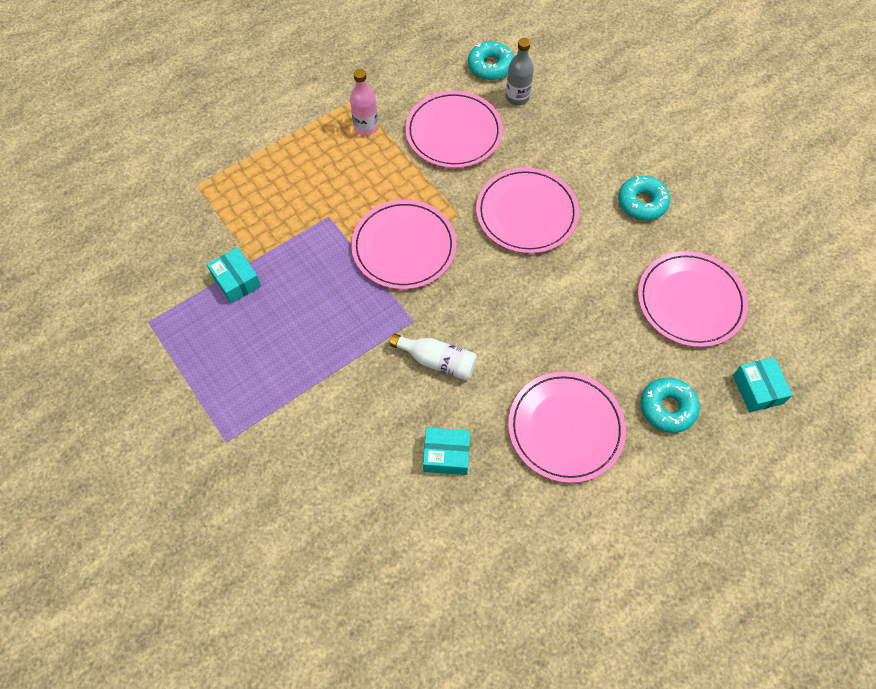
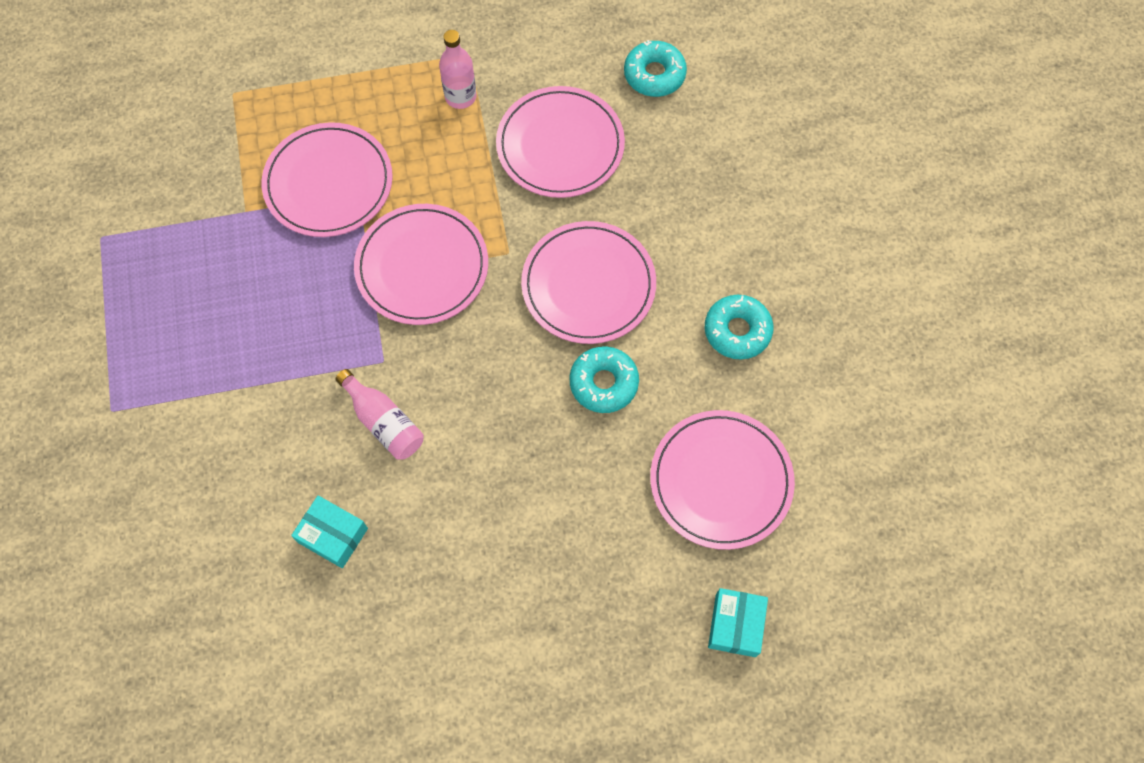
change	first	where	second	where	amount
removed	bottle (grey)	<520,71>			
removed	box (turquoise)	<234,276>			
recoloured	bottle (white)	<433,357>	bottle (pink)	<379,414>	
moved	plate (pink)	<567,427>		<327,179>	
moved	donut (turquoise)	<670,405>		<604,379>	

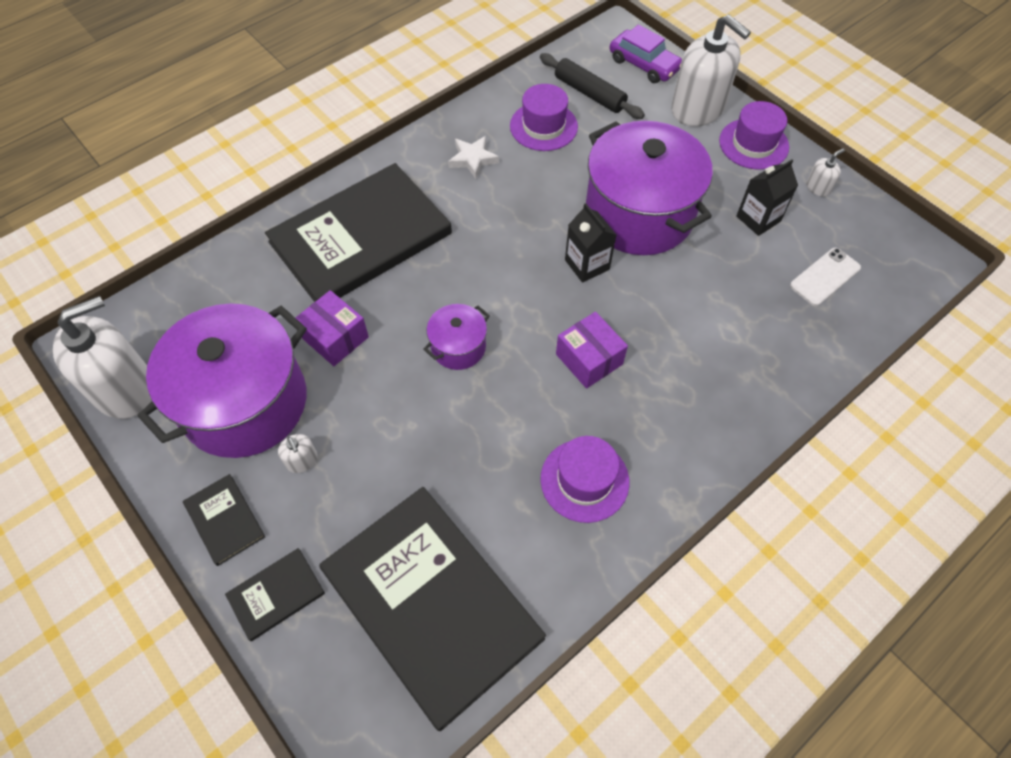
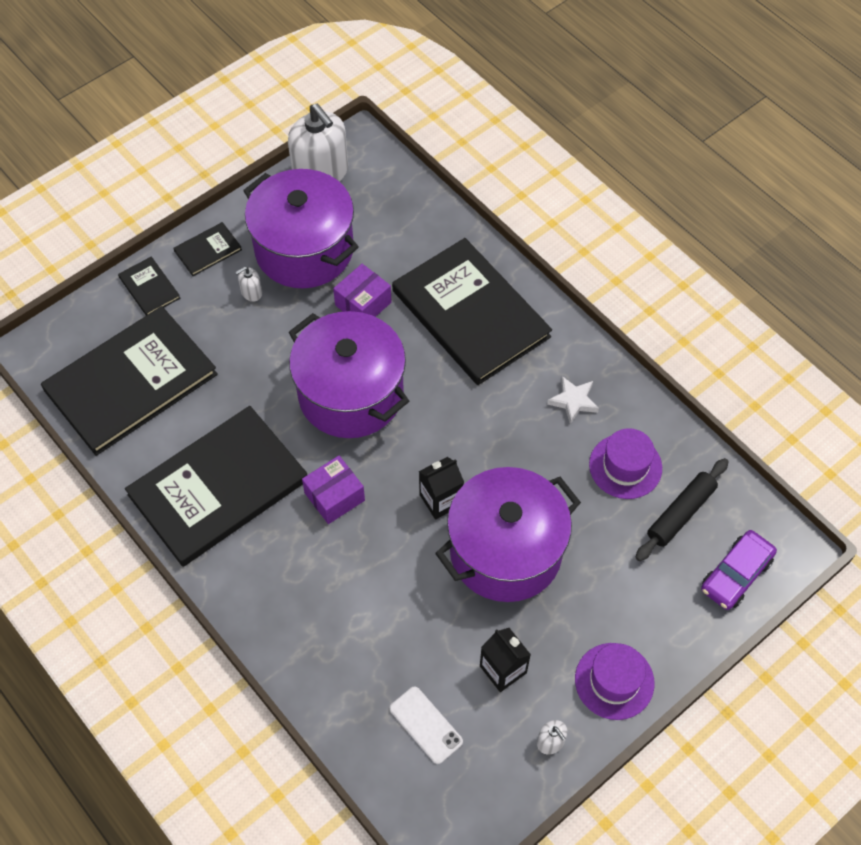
change	first	where	second	where	amount
removed	soap dispenser (white)	<711,70>			
resized	pot (purple)	<457,337>		<349,374>	x2.19
replaced	hat (purple)	<584,479>	book (black)	<216,486>	

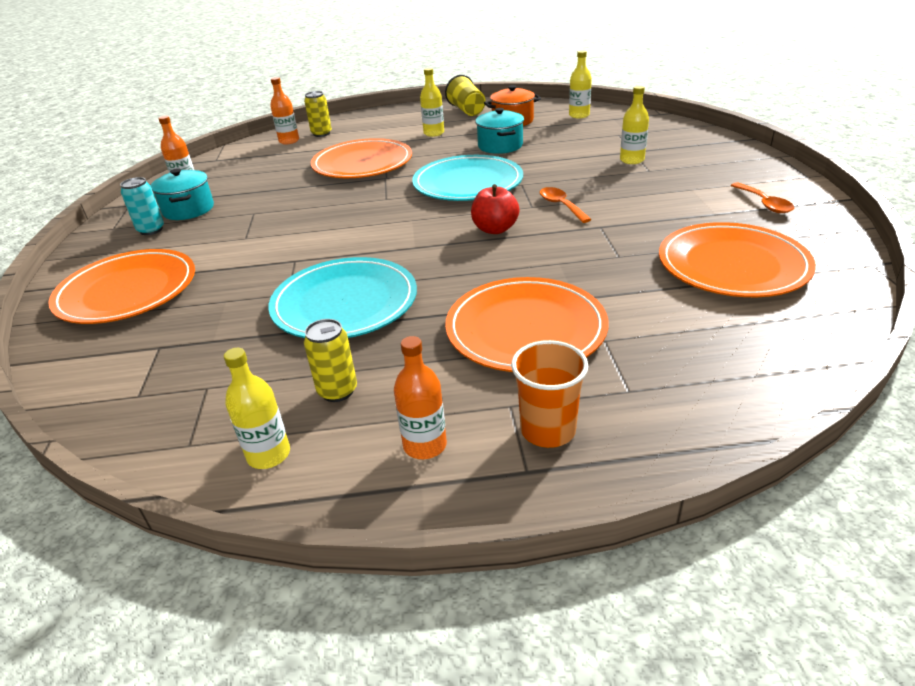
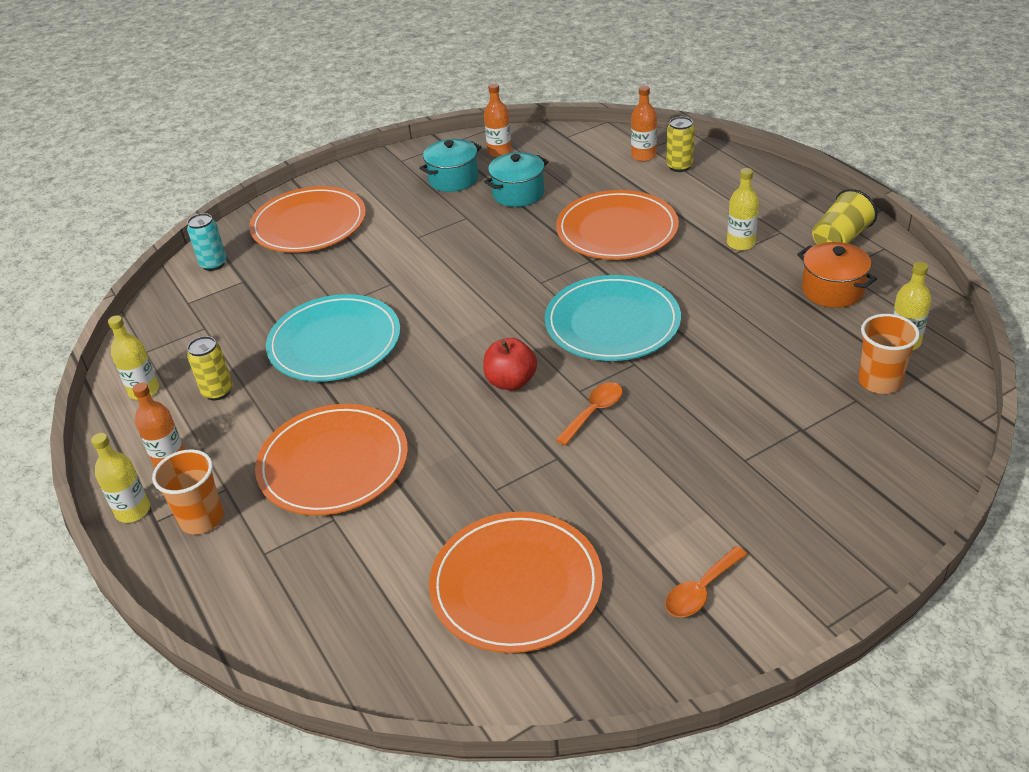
change	first	where	second	where	amount
moved	bottle (yellow)	<634,125>		<120,478>	
moved	pot (turquoise)	<499,131>		<516,179>	
moved	can (turquoise)	<142,206>		<207,242>	
added			cup (orange)	<889,354>	

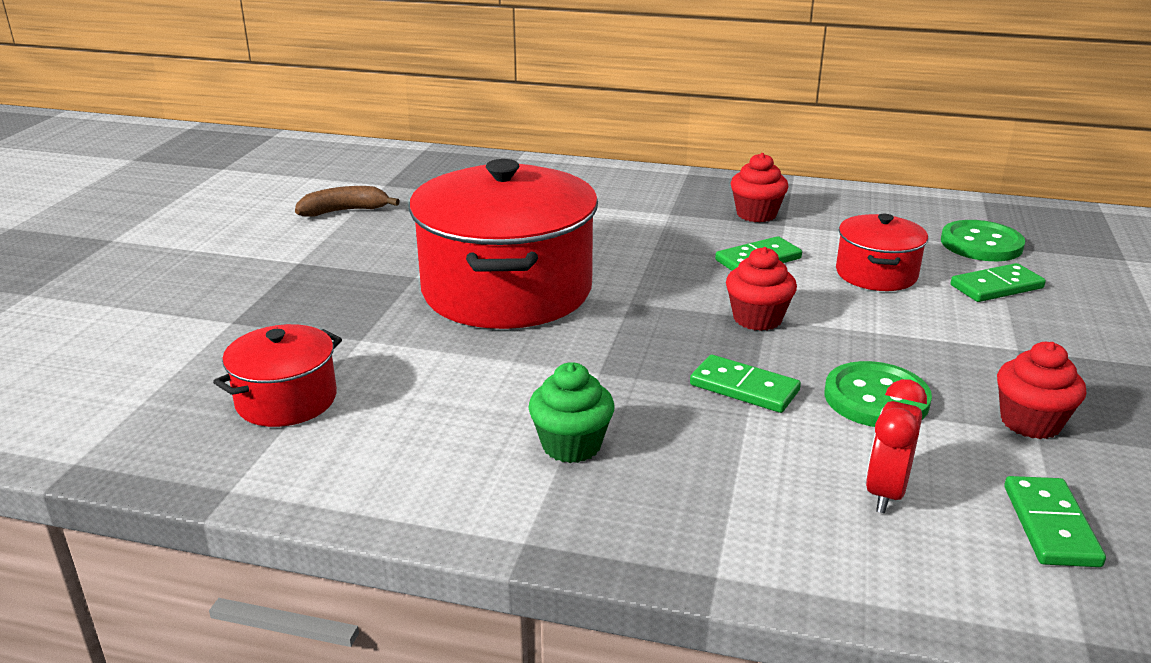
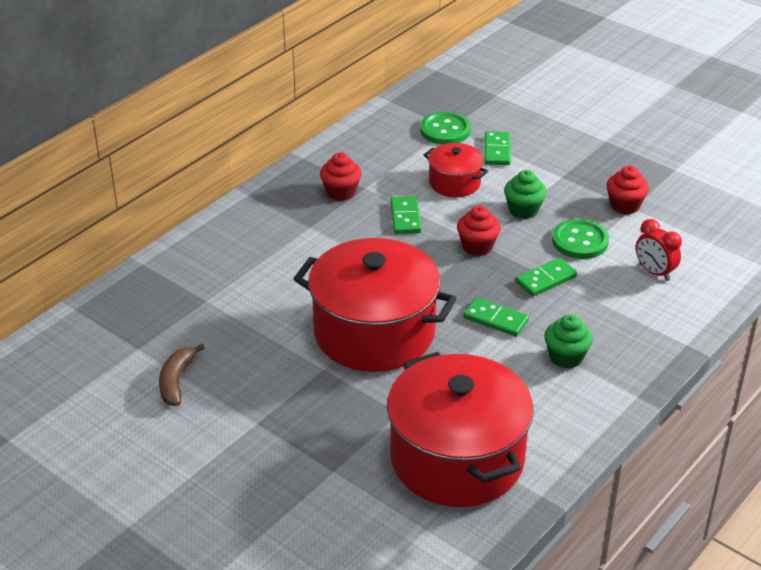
change	first	where	second	where	amount
resized	pot (red)	<277,375>		<460,429>	x2.05
moved	domino (green)	<1055,521>		<496,317>	
added			cupcake (green)	<525,194>	

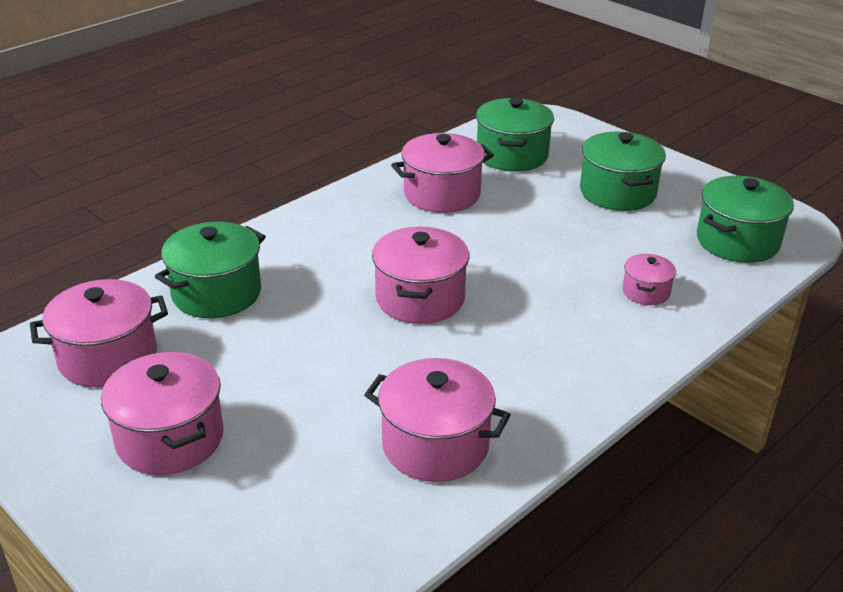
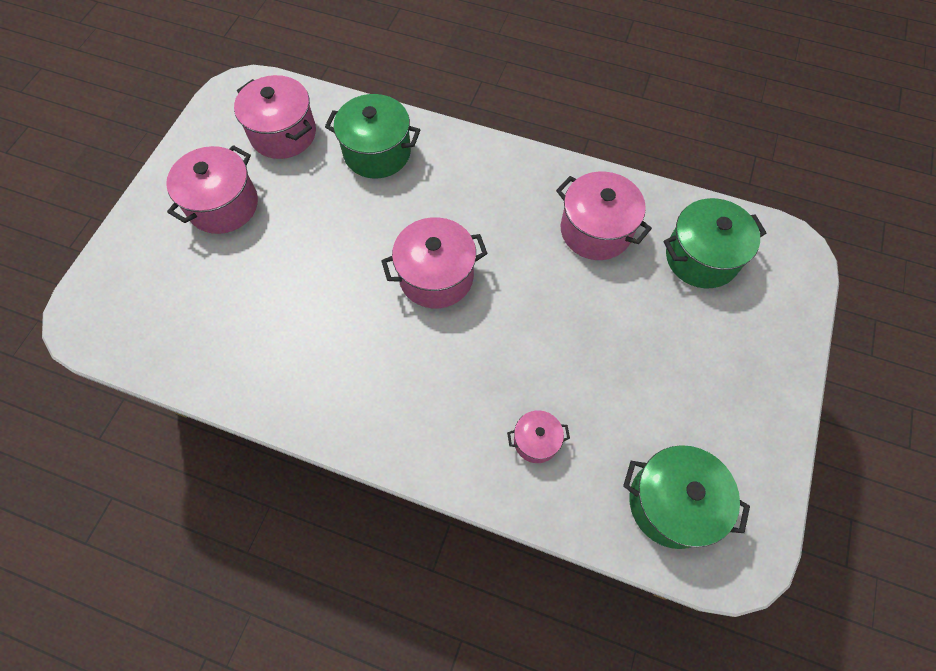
change	first	where	second	where	amount
removed	pot (green)	<623,171>			
removed	pot (pink)	<437,420>			

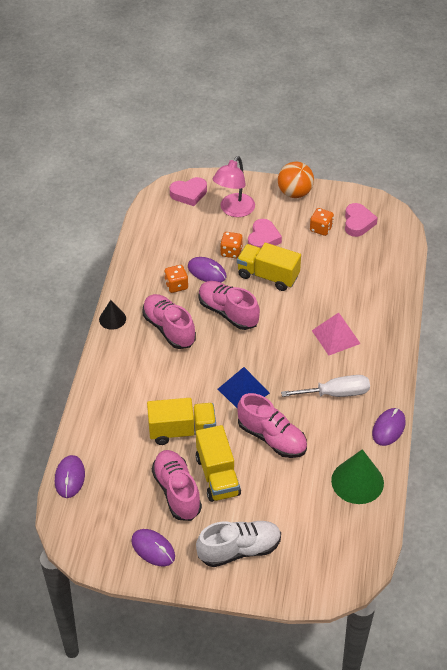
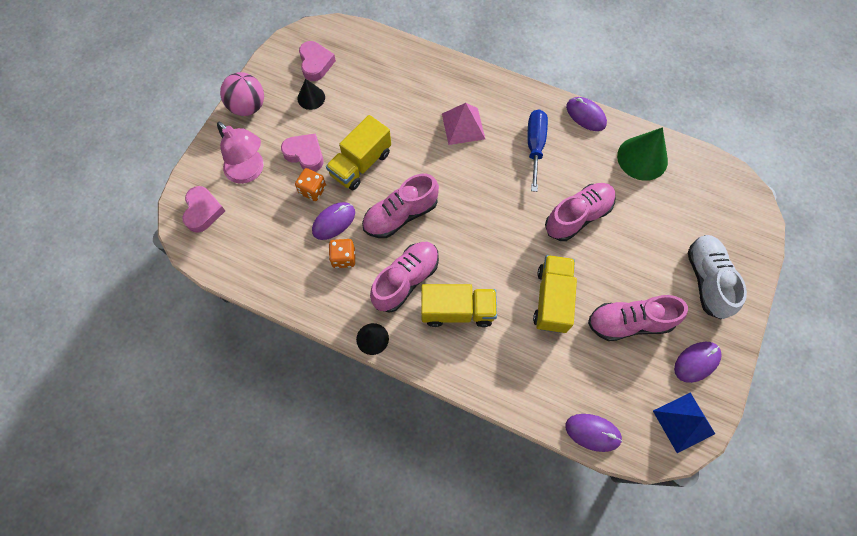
change	first	where	second	where	amount
recoloured	ball (orange)	<296,180>	ball (pink)	<242,94>	
turned	heart (pink)	<361,220>		<317,61>	60 degrees clockwise
replaced	dice (orange)	<322,222>	cone (black)	<311,94>	
turned	shoe (pink)	<169,321>		<404,277>	150 degrees clockwise
moved	pyramid (blue)	<244,387>		<684,422>	
recoloured	screwdriver (white)	<325,386>	screwdriver (blue)	<538,150>	
moved	truck (yellow)	<218,463>		<459,305>	

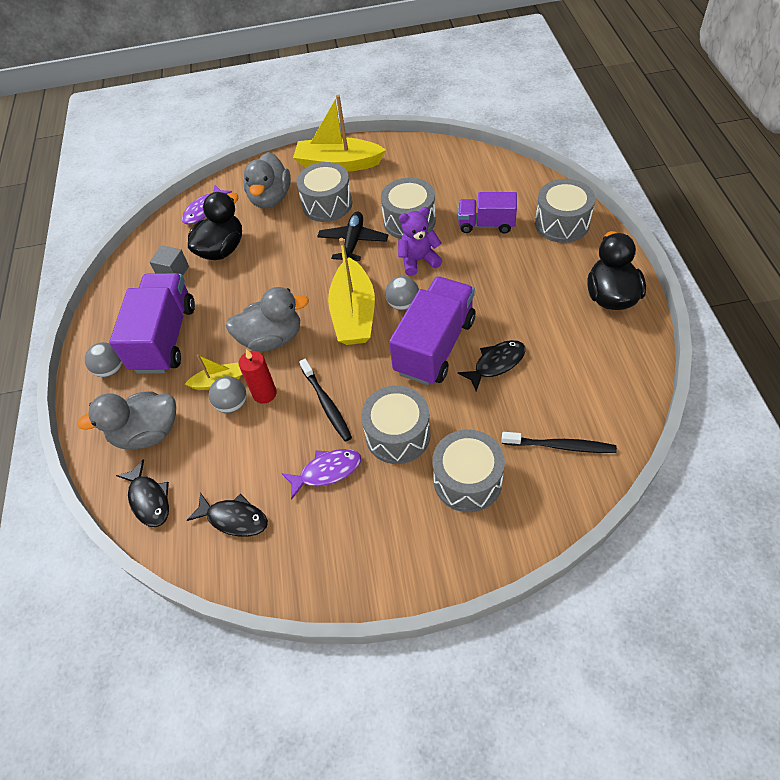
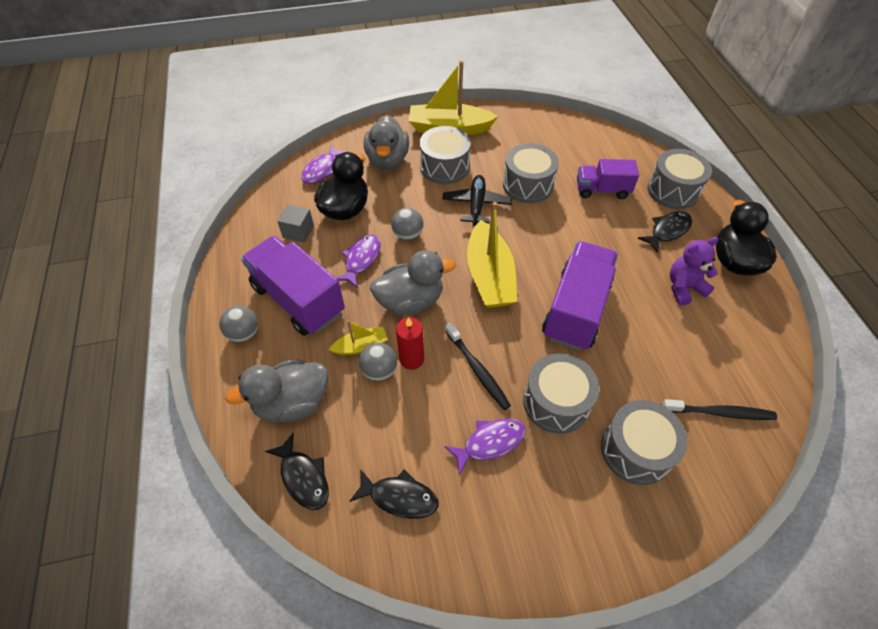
change	first	where	second	where	amount
moved	teddy bear (purple)	<420,241>		<694,271>	
turned	truck (purple)	<152,323>		<293,286>	45 degrees counterclockwise
moved	ball (grey)	<402,293>		<407,224>	
moved	fish (black)	<491,365>		<665,232>	
added			fish (purple)	<358,261>	

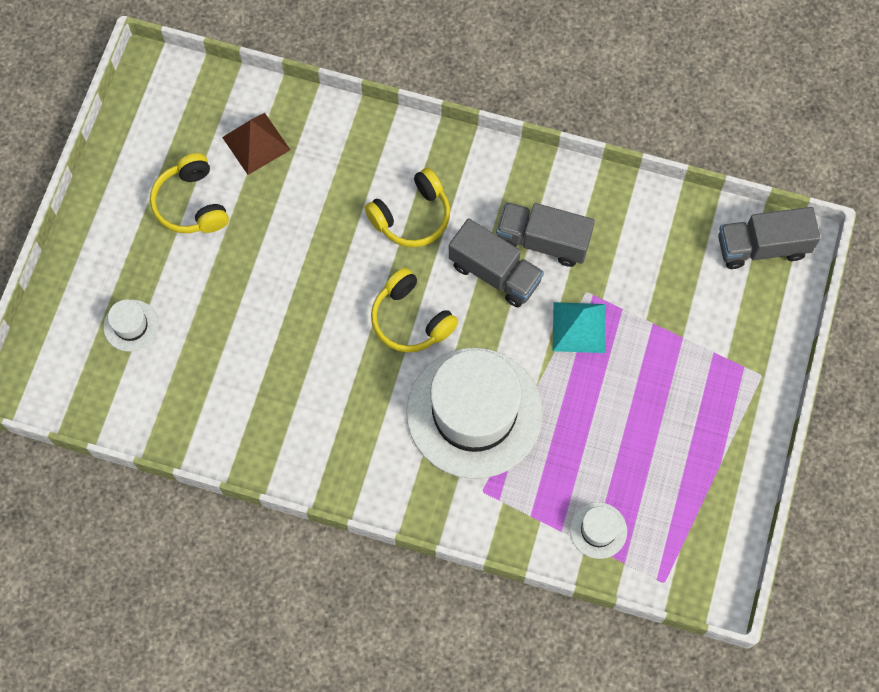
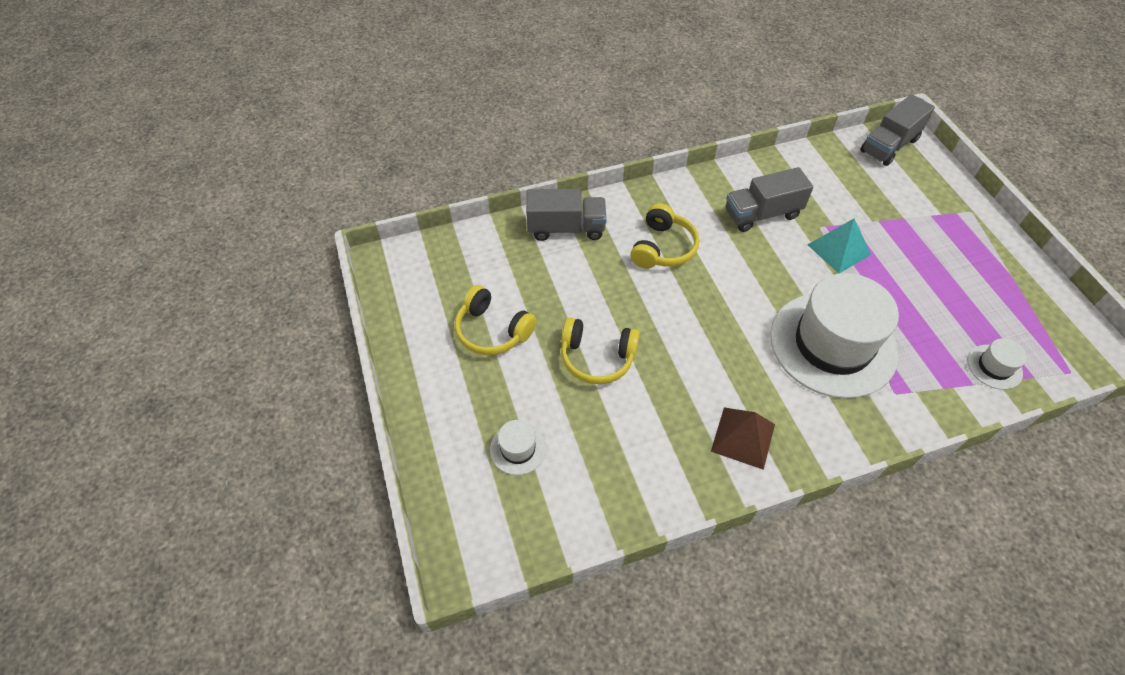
change	first	where	second	where	amount
moved	pyramid (brown)	<256,144>		<743,439>	
moved	truck (grey)	<496,262>		<566,215>	
moved	headphones (yellow)	<414,310>		<600,350>	

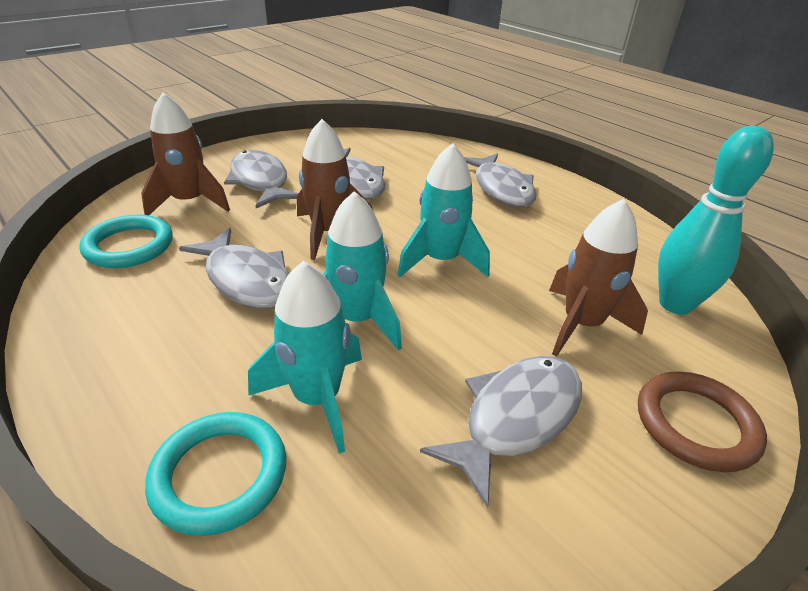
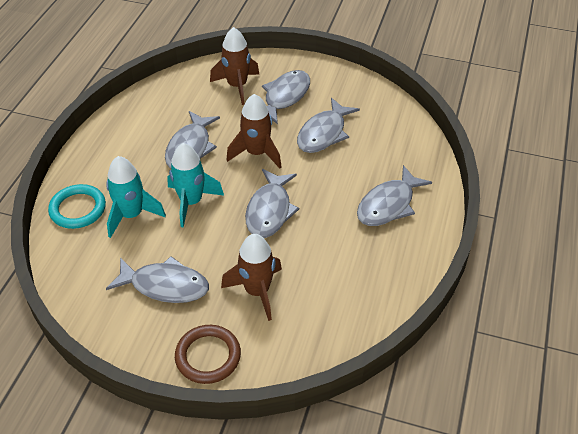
change	first	where	second	where	amount
removed	bowling pin (turquoise)	<716,220>			
replaced	rocket (turquoise)	<443,210>	fish (grey)	<272,203>	
removed	ring (turquoise)	<126,241>			

